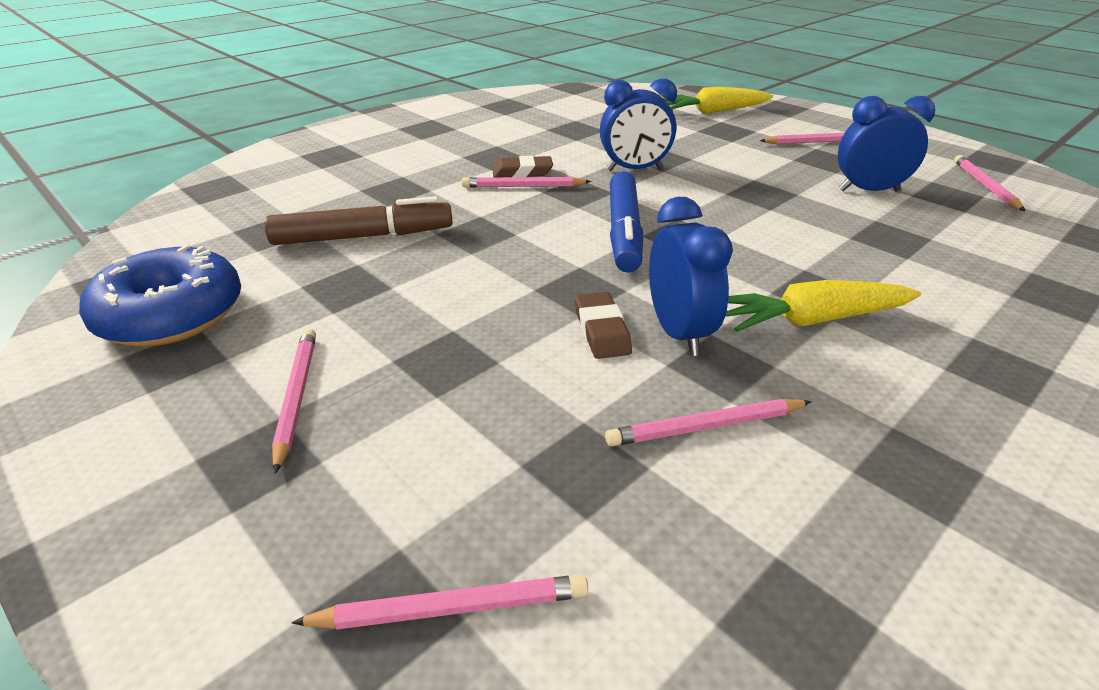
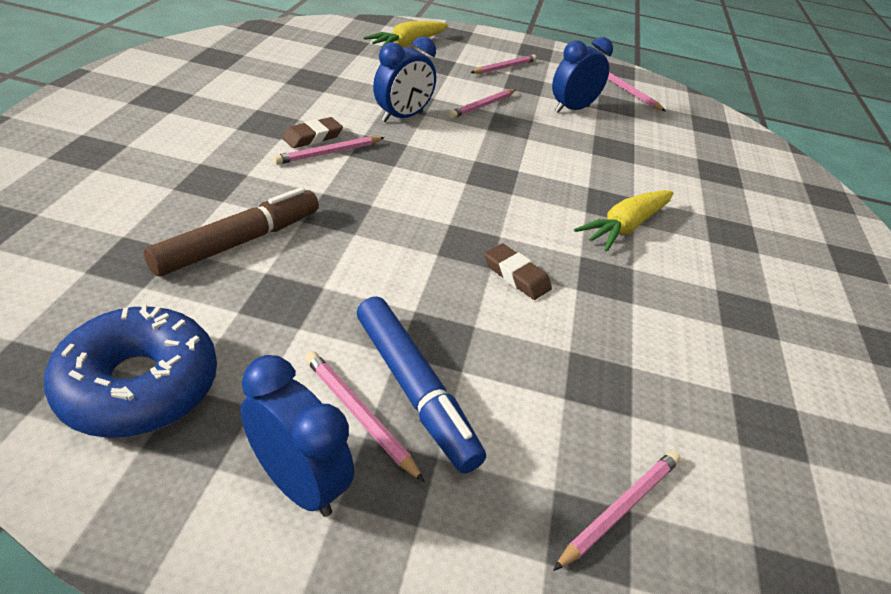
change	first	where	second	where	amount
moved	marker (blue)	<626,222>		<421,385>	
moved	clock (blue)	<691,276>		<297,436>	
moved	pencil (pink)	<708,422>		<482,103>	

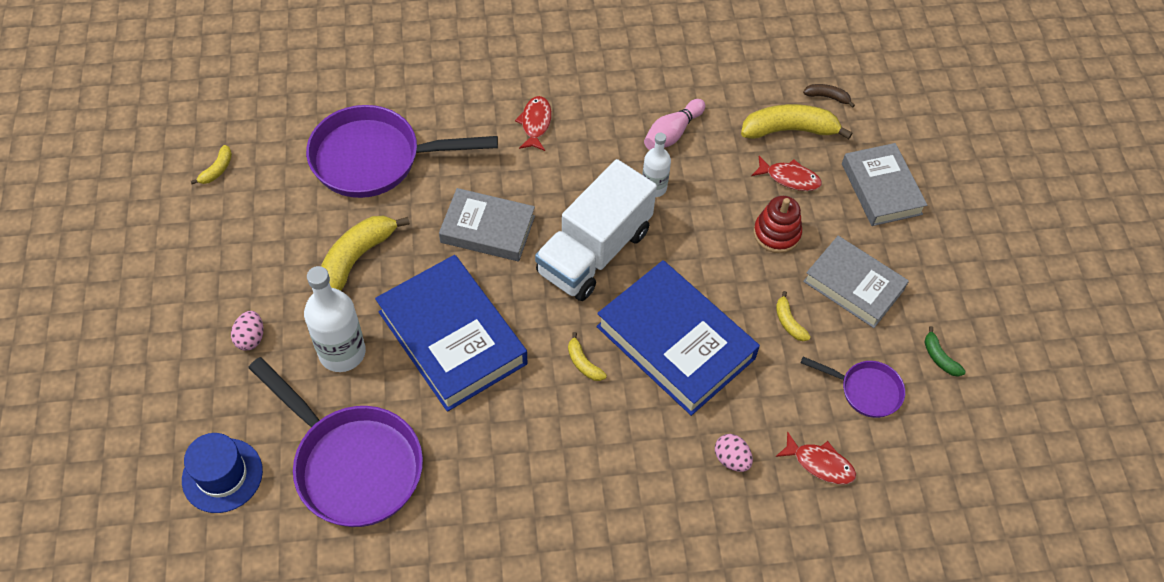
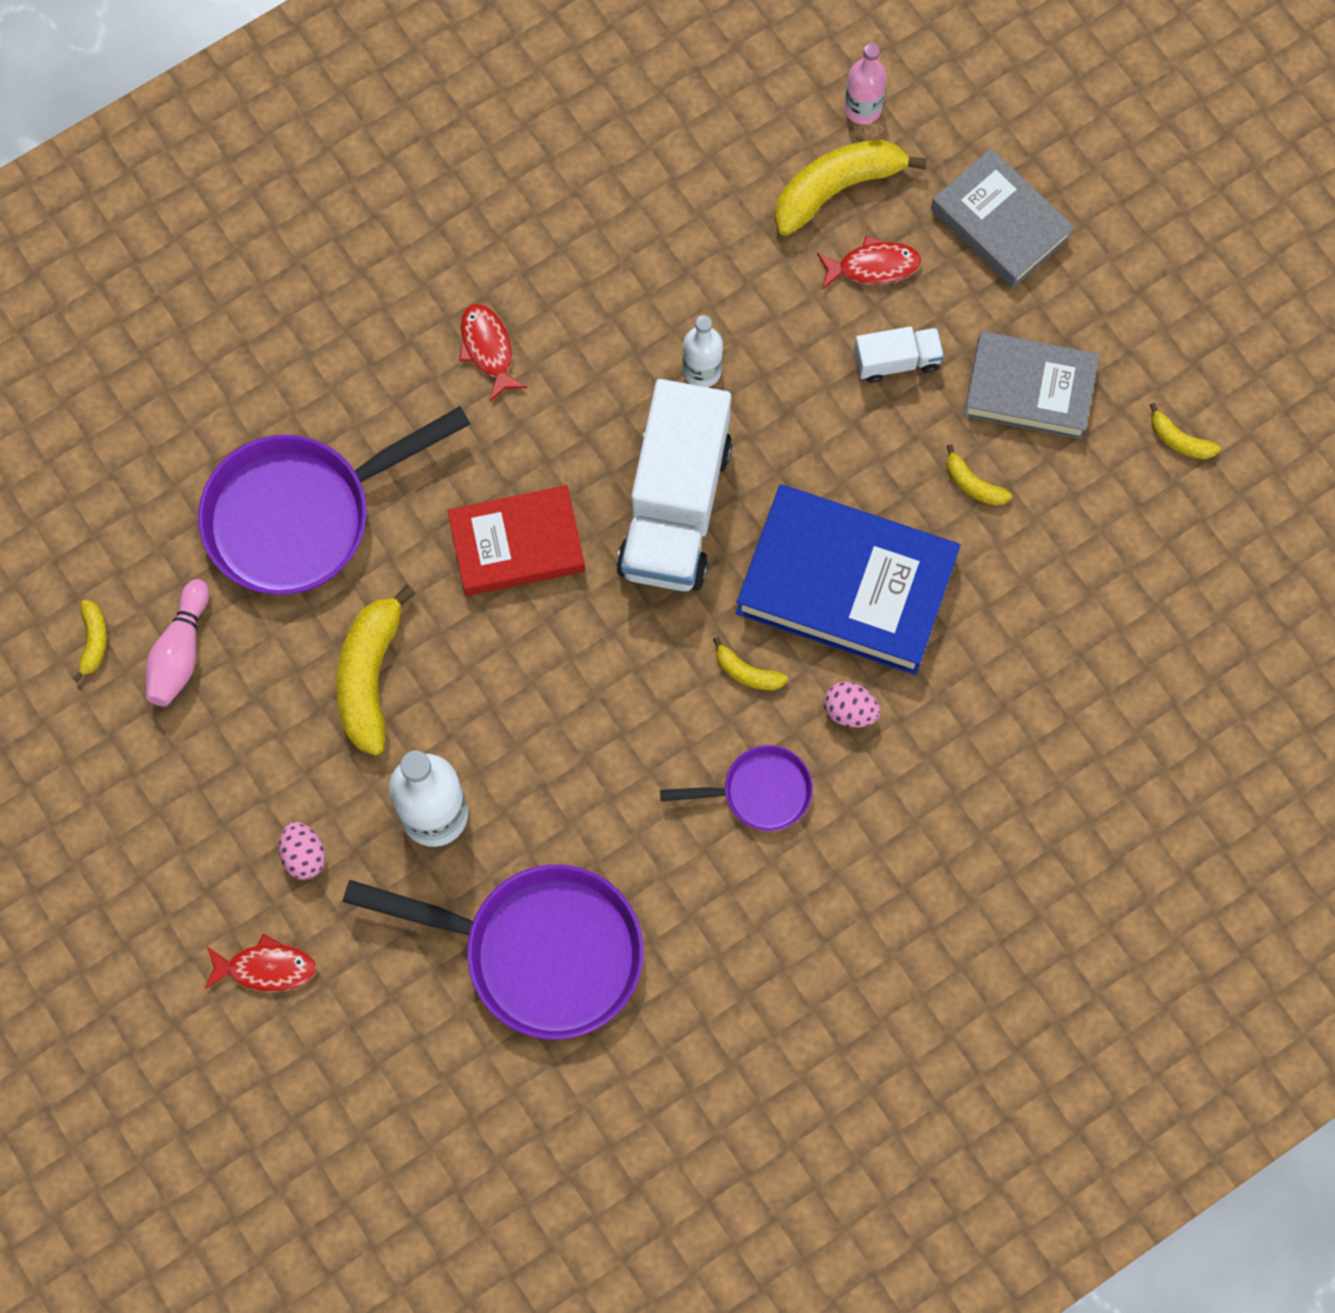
change	first	where	second	where	amount
replaced	banana (brown)	<829,96>	bottle (pink)	<865,84>	
moved	bowling pin (pink)	<674,124>		<177,643>	
recoloured	book (grey)	<487,224>	book (red)	<516,540>	
replaced	stacking toy (red)	<777,224>	truck (white)	<899,354>	
removed	book (blue)	<451,333>			
recoloured	banana (green)	<945,351>	banana (yellow)	<1185,431>	
moved	pan (purple)	<853,387>		<736,788>	
moved	fish (red)	<816,458>		<261,963>	
removed	hat (blue)	<222,473>			
moved	egg (pink)	<734,453>		<852,704>	

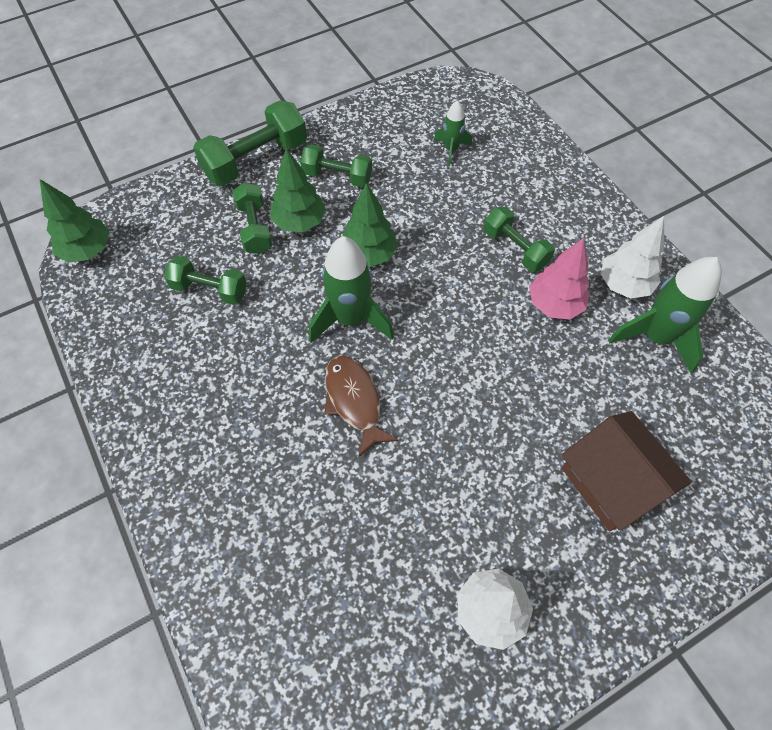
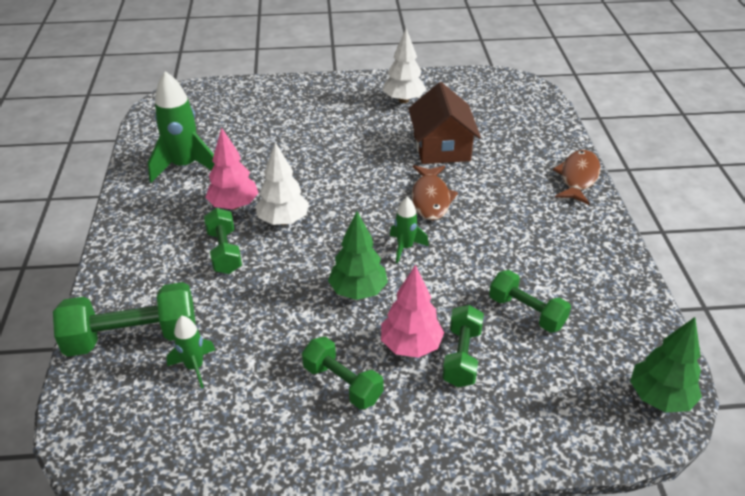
change	first	where	second	where	amount
moved	dumbbell (green)	<250,143>		<124,319>	
recoloured	tree (green)	<298,190>	tree (pink)	<412,311>	
moved	tree (white)	<632,257>		<282,183>	
resized	rocket (green)	<351,289>		<409,230>	x0.54
moved	house (brown)	<627,471>		<444,123>	
added			fish (brown)	<577,177>	

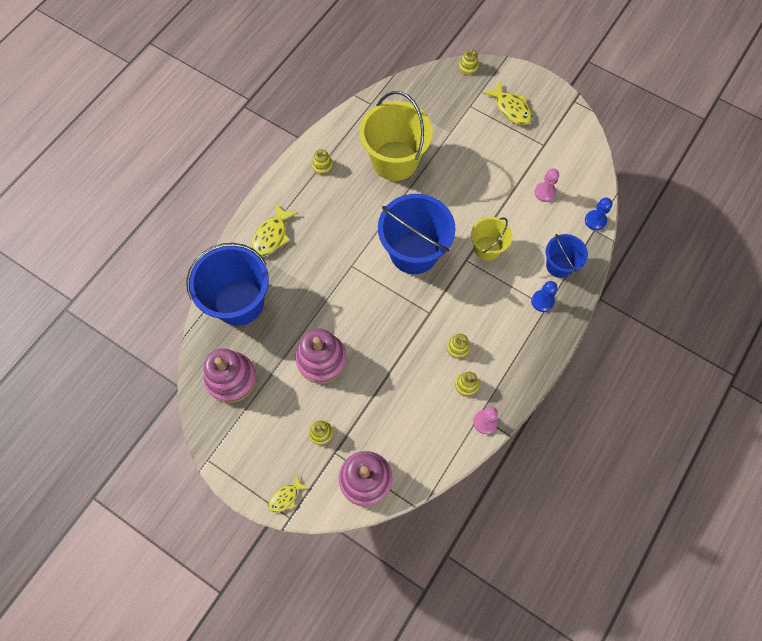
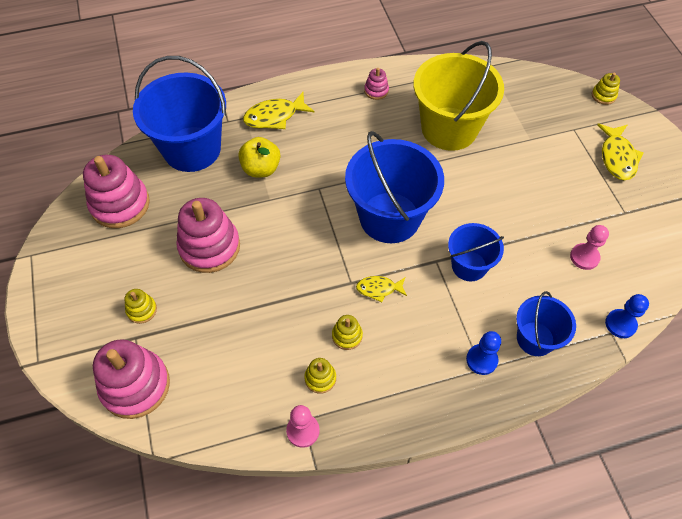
change	first	where	second	where	amount
recoloured	stacking toy (yellow)	<322,162>	stacking toy (pink)	<376,84>	
recoloured	bucket (yellow)	<492,239>	bucket (blue)	<476,252>	
moved	fish (yellow)	<288,494>		<381,289>	
added			apple (yellow)	<259,157>	

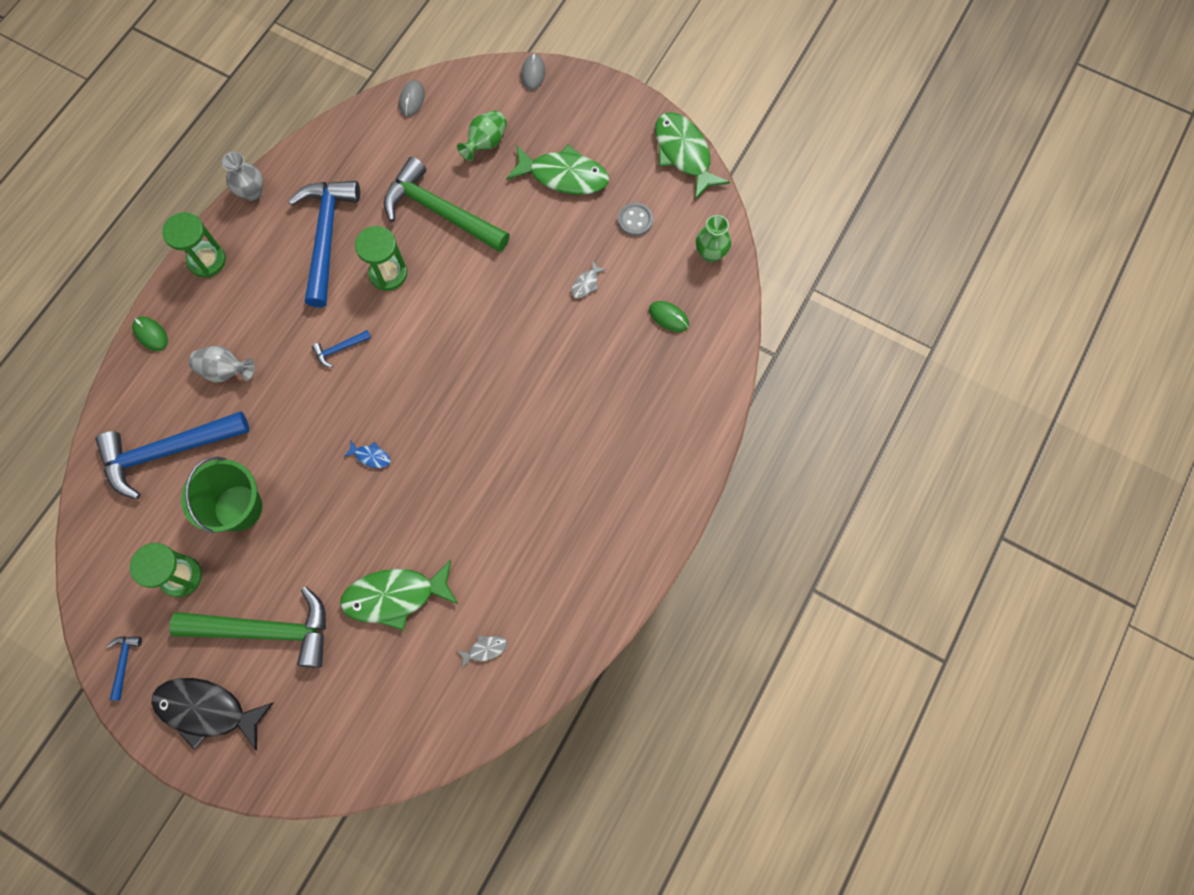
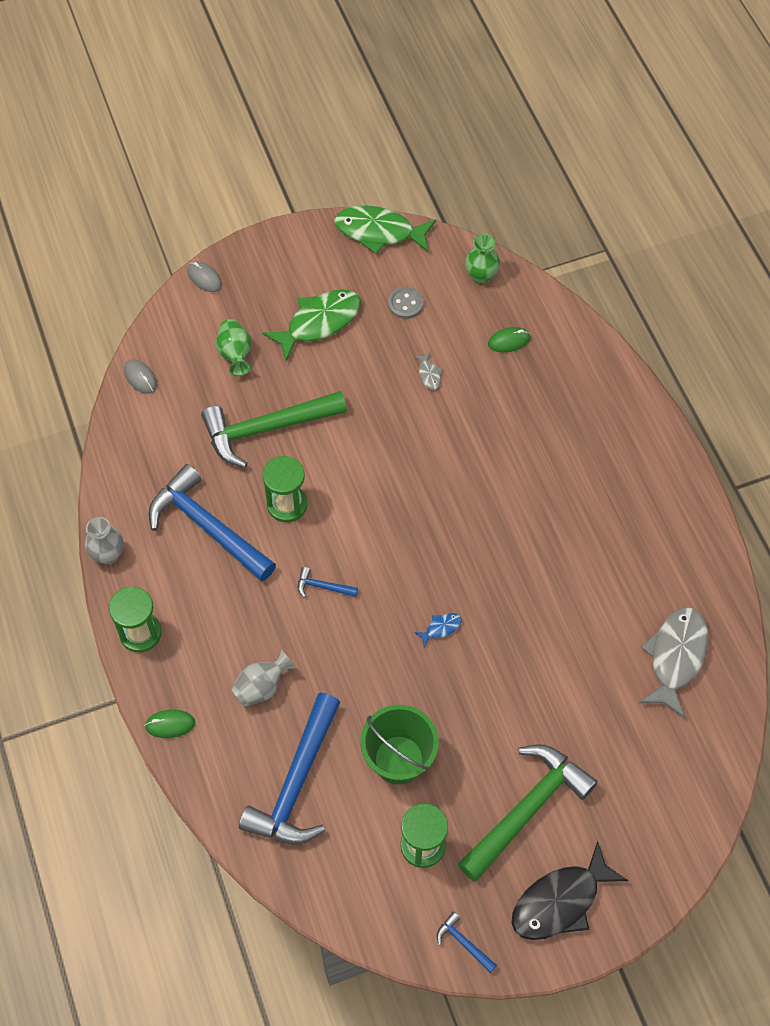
change	first	where	second	where	amount
turned	hammer (blue)	<341,348>		<328,582>	90 degrees clockwise
removed	fish (green)	<399,595>			
resized	fish (grey)	<482,652>		<674,662>	x2.34

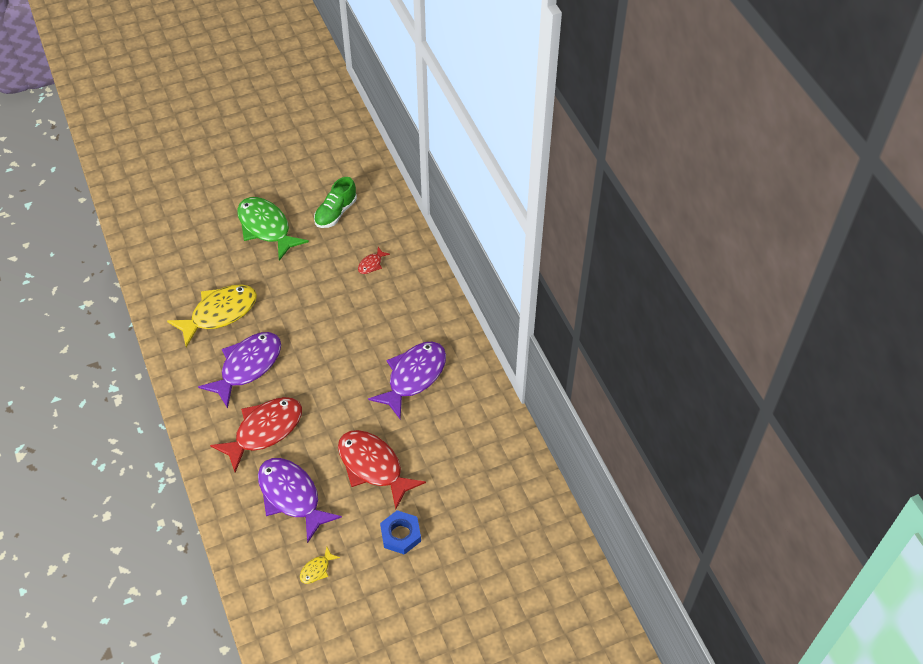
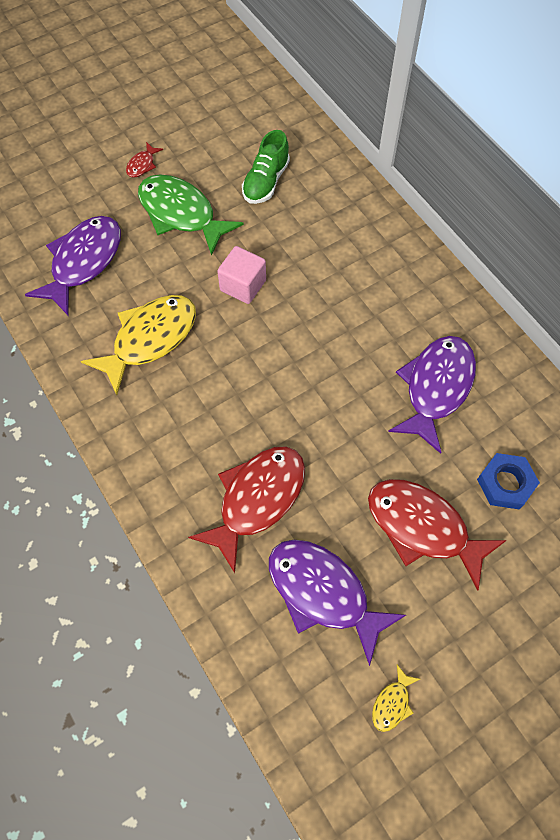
change	first	where	second	where	amount
moved	fish (red)	<374,260>		<144,160>	
moved	fish (purple)	<239,370>		<73,266>	
moved	nut (blue)	<400,532>		<508,481>	
added			cube (pink)	<241,275>	

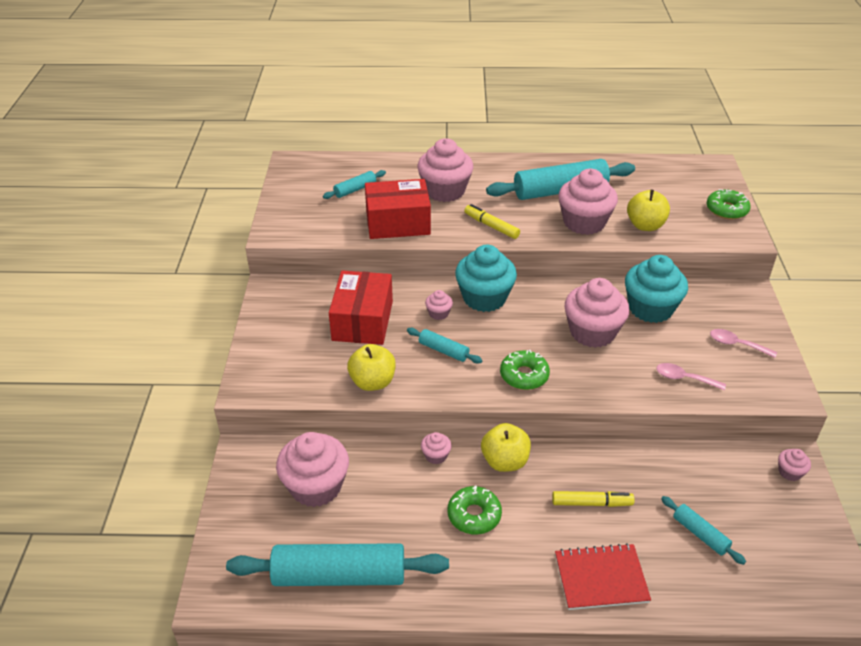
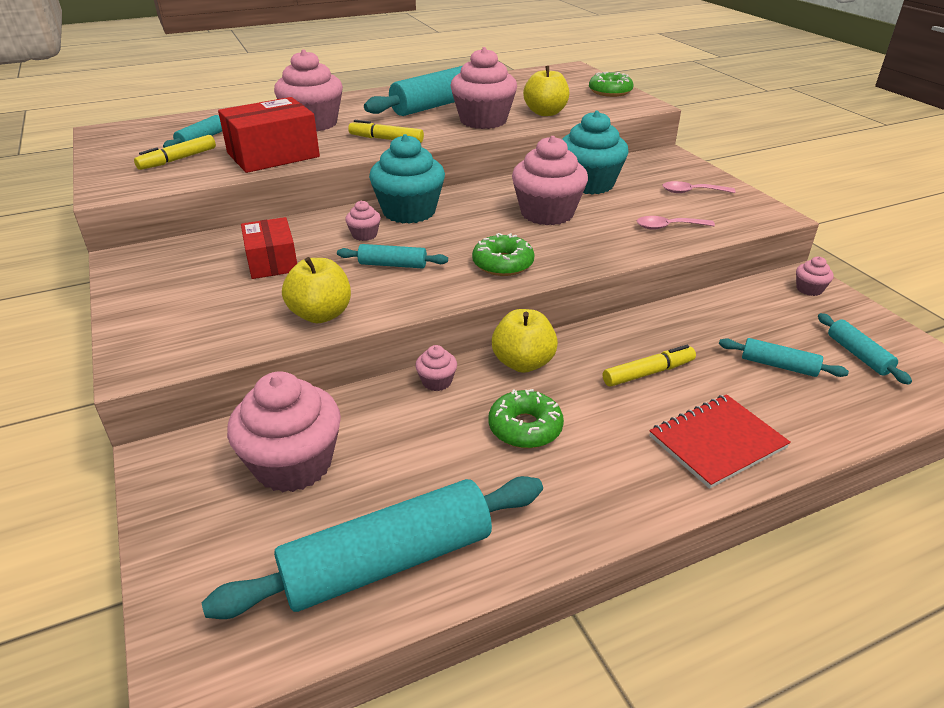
change	first	where	second	where	amount
resized	box (red)	<361,307>		<269,248>	x0.65
added			marker (yellow)	<175,152>	
added			rolling pin (turquoise)	<865,349>	

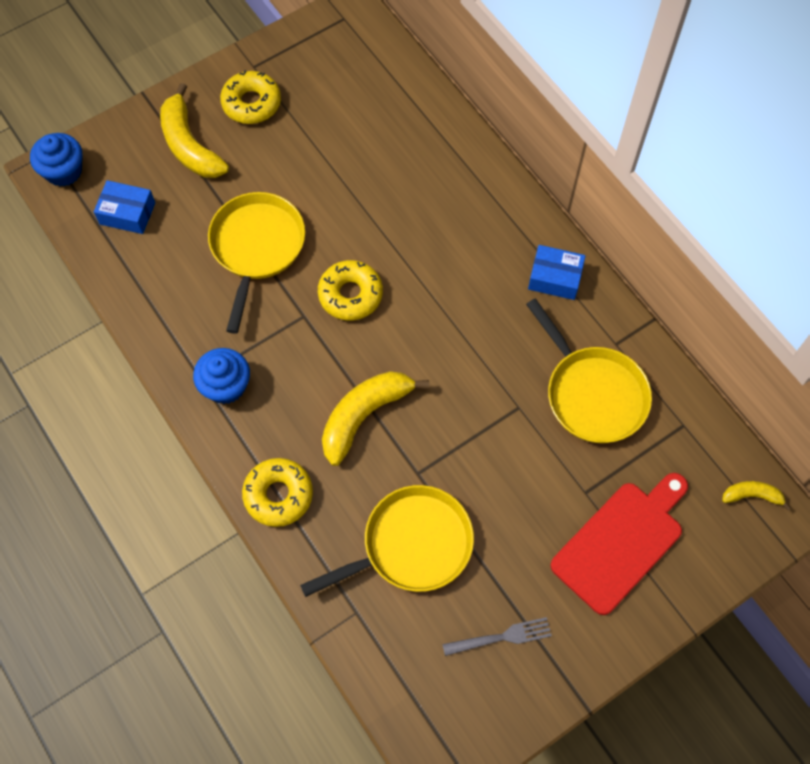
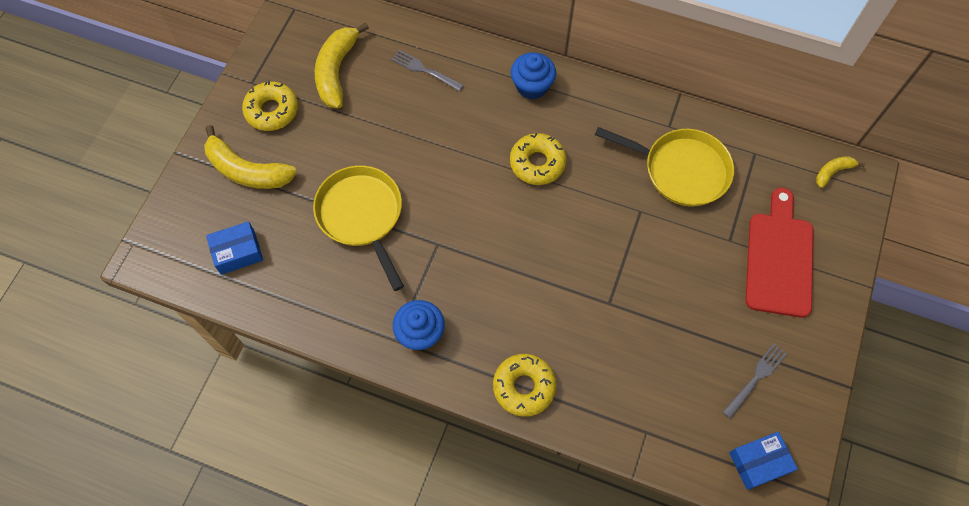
change	first	where	second	where	amount
moved	cupcake (blue)	<56,160>		<533,76>	
moved	box (blue)	<556,272>		<763,461>	
moved	donut (yellow)	<350,290>		<538,159>	
moved	banana (yellow)	<375,418>		<342,65>	
removed	pan (yellow)	<387,541>			
added			fork (grey)	<427,70>	

